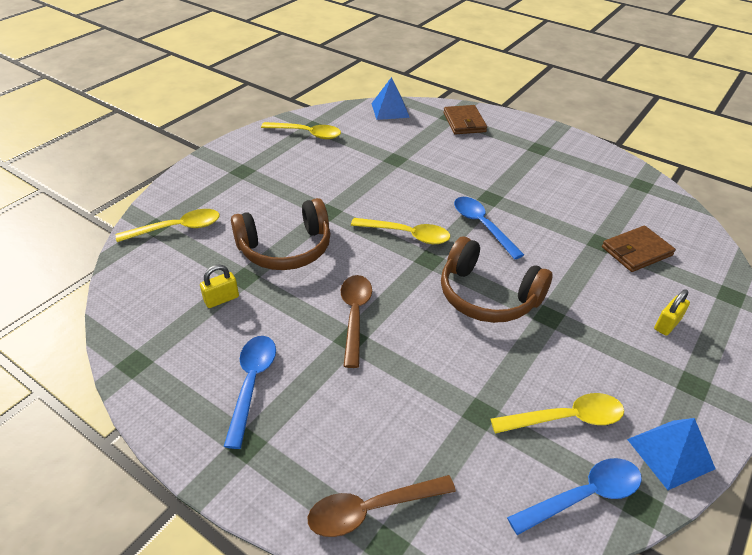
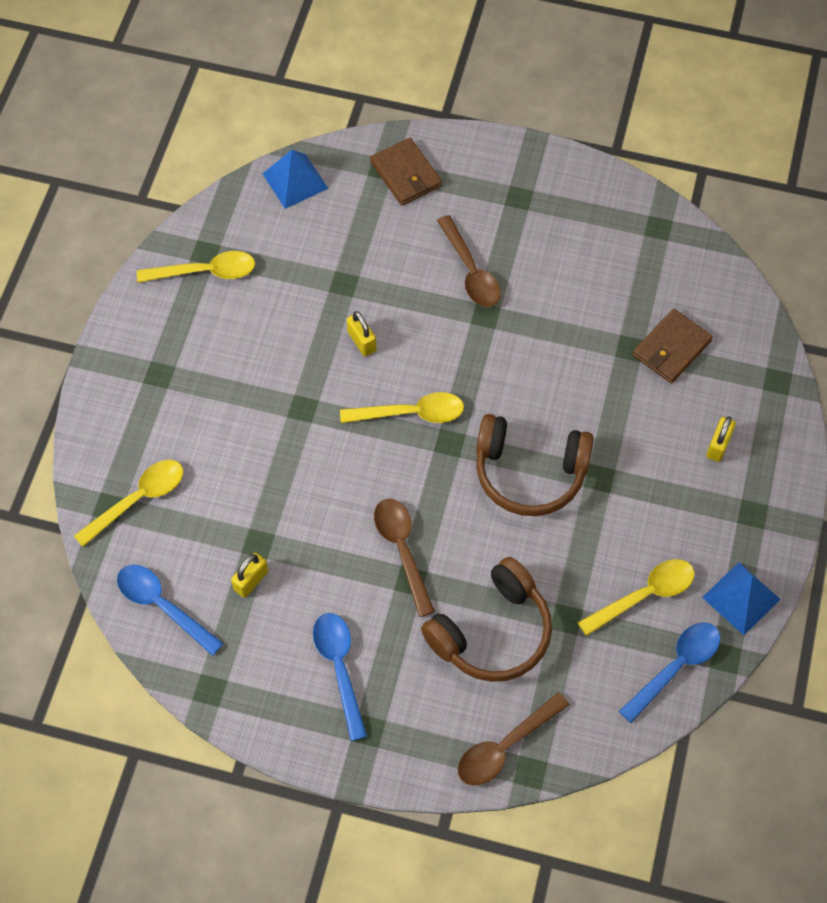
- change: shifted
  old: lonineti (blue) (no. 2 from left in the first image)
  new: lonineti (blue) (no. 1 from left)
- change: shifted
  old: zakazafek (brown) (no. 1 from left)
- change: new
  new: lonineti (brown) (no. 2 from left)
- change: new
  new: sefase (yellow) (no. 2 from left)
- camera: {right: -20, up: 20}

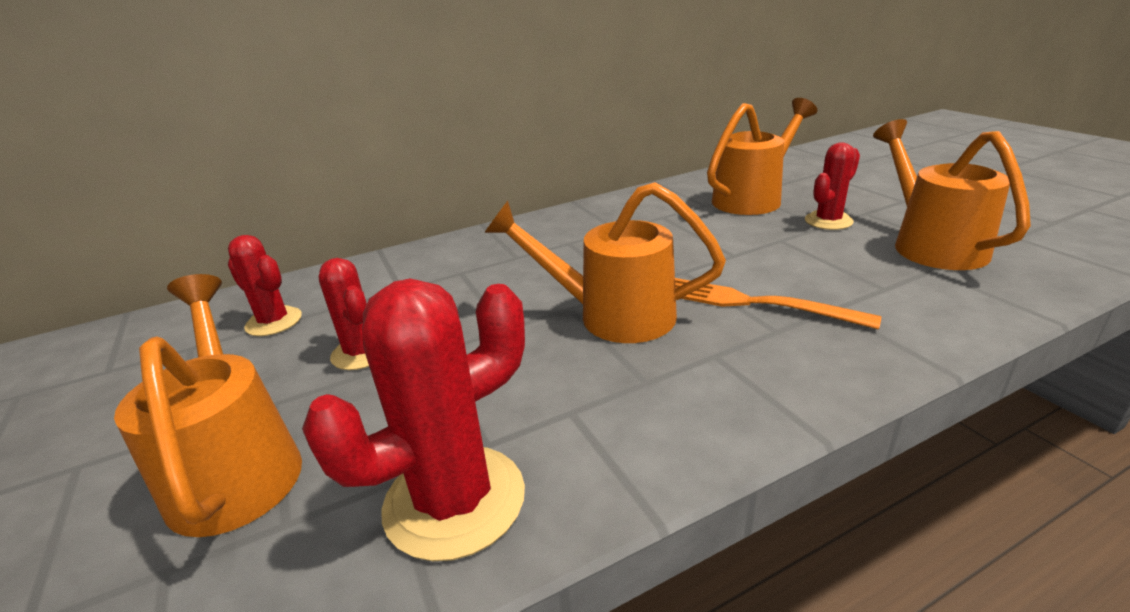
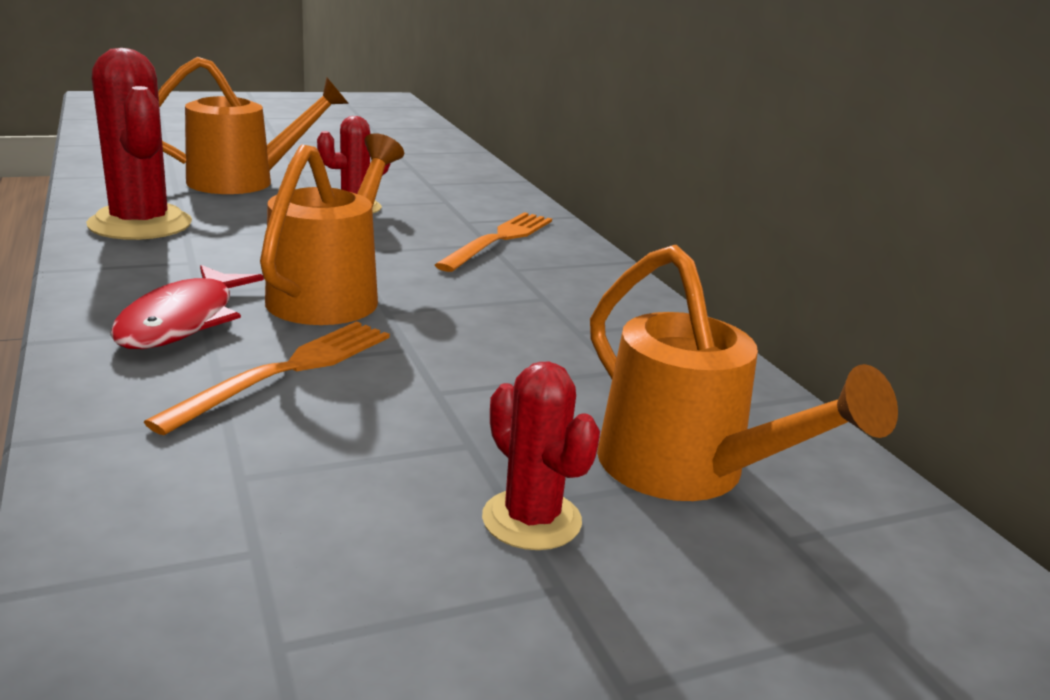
- change: gone
  old: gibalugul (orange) (no. 4 from left)
- change: gone
  old: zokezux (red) (no. 1 from left)
- change: new
  new: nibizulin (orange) (no. 2 from left)
- change: new
  new: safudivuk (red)
- camera: {right: 90, up: -5}

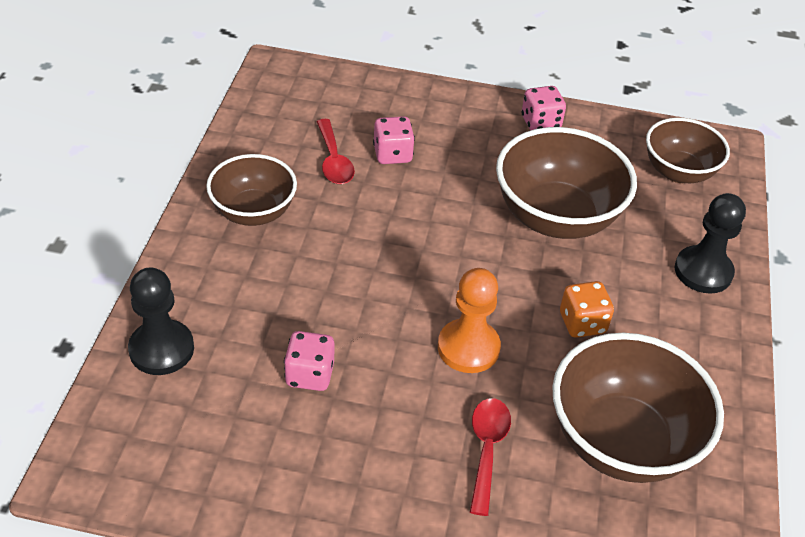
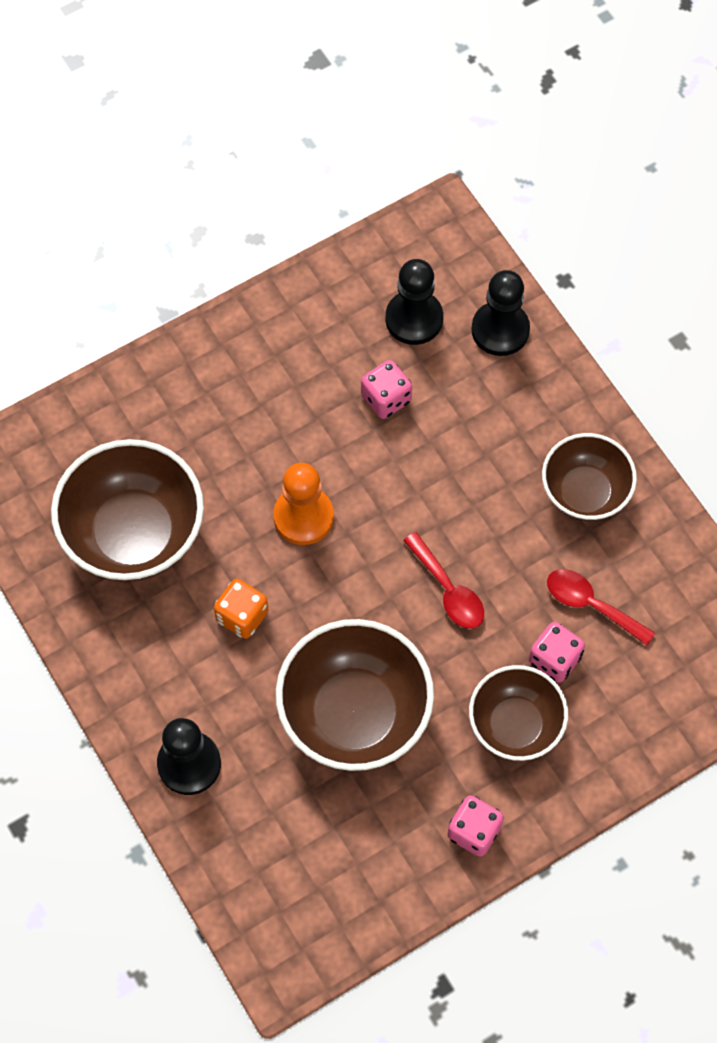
- change: shifted
  old: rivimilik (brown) (no. 4 from left in the first image)
  new: rivimilik (brown) (no. 3 from left)
- change: shifted
  old: lonineti (red) (no. 2 from left in the first image)
  new: lonineti (red) (no. 1 from left)
- change: new
  new: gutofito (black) (no. 2 from left)
- camera: {right: 140, up: 20}

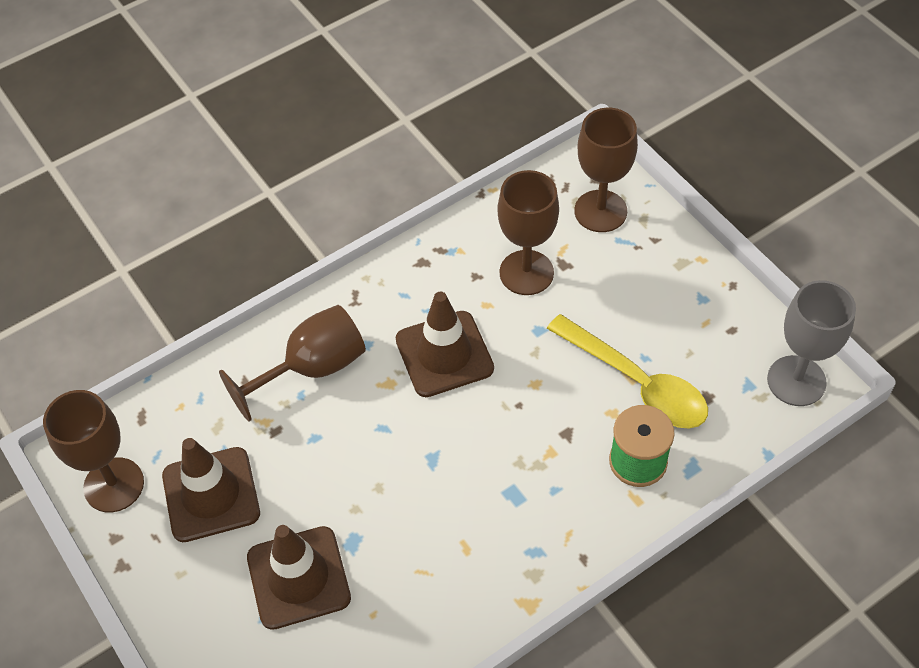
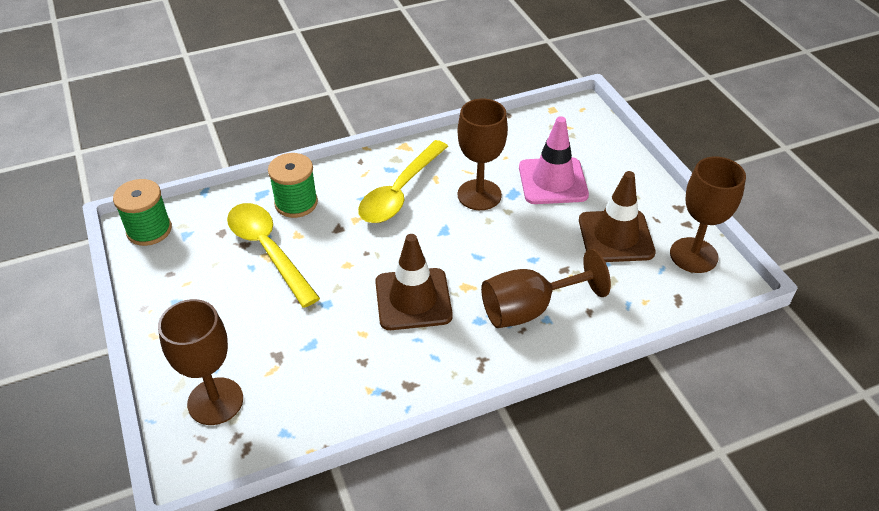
- change: shifted
  old: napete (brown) (no. 3 from left in the first image)
  new: napete (brown) (no. 2 from left)
- change: swapped
  old: napete (grey)
  new: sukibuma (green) (no. 1 from left)
- change: repainted
  old: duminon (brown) (no. 2 from left)
  new: duminon (pink)
- change: new
  new: lonineti (yellow) (no. 2 from left)
- camera: {right: -170, up: -10}

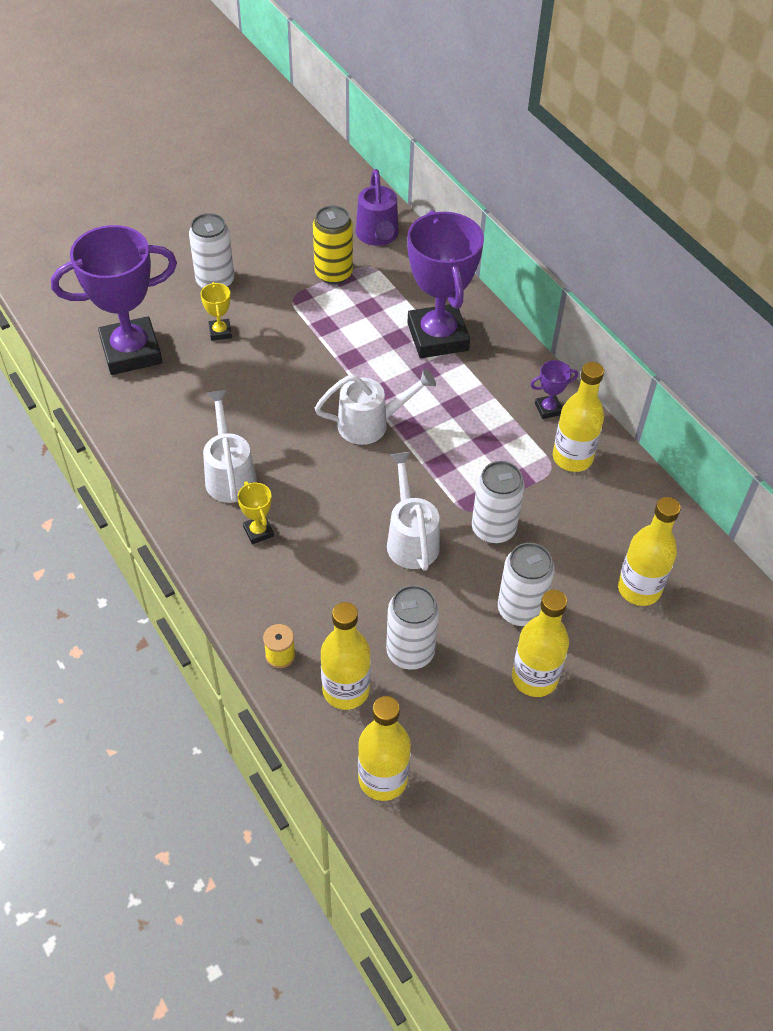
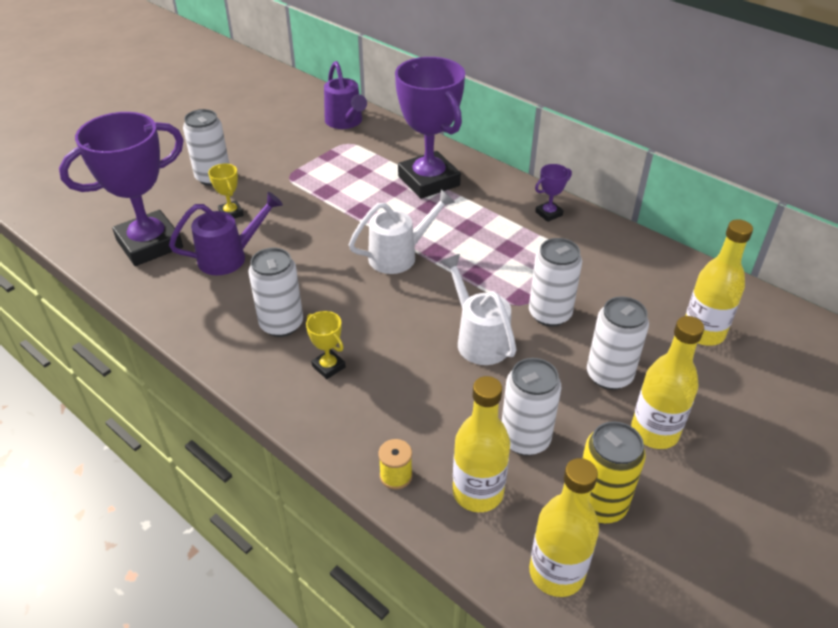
- change: shifted
  old: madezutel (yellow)
- change: gone
  old: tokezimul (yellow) (no. 4 from left)
- change: swapped
  old: gibalugul (white) (no. 1 from left)
  new: madezutel (white) (no. 2 from left)
- change: new
  new: gibalugul (purple) (no. 1 from left)
- camera: {right: -15, up: -10}

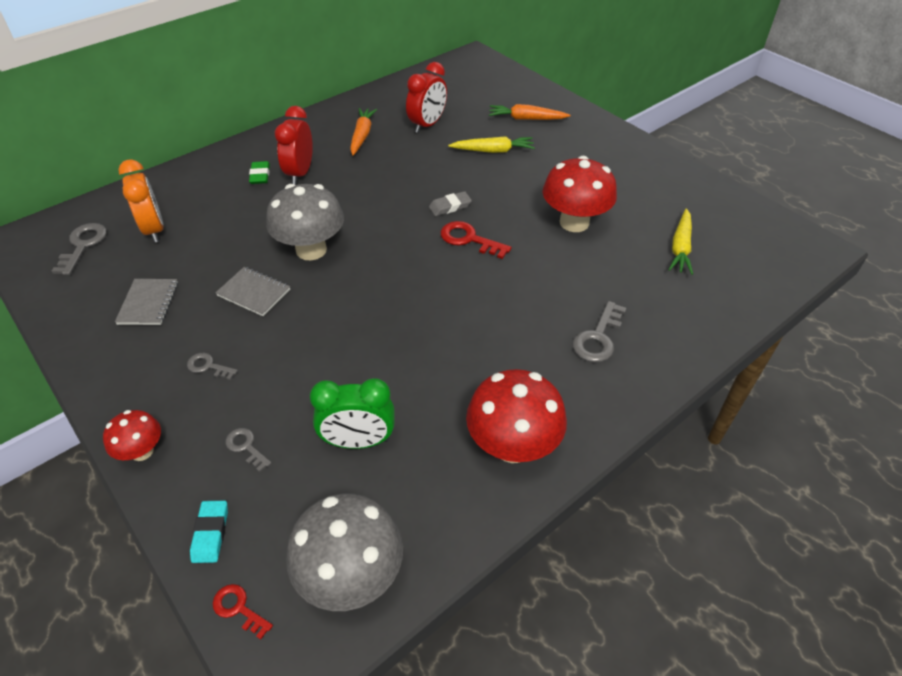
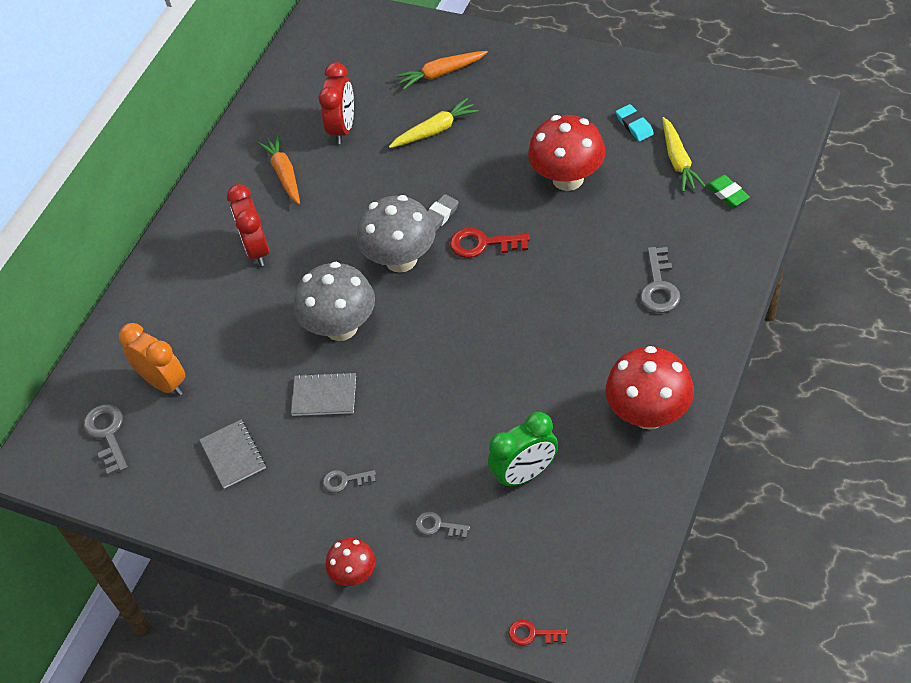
- change: shifted
  old: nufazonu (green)
- change: shifted
  old: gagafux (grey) (no. 2 from left)
- change: shifted
  old: nufazonu (turquoise)
- camera: {right: -20, up: 5}

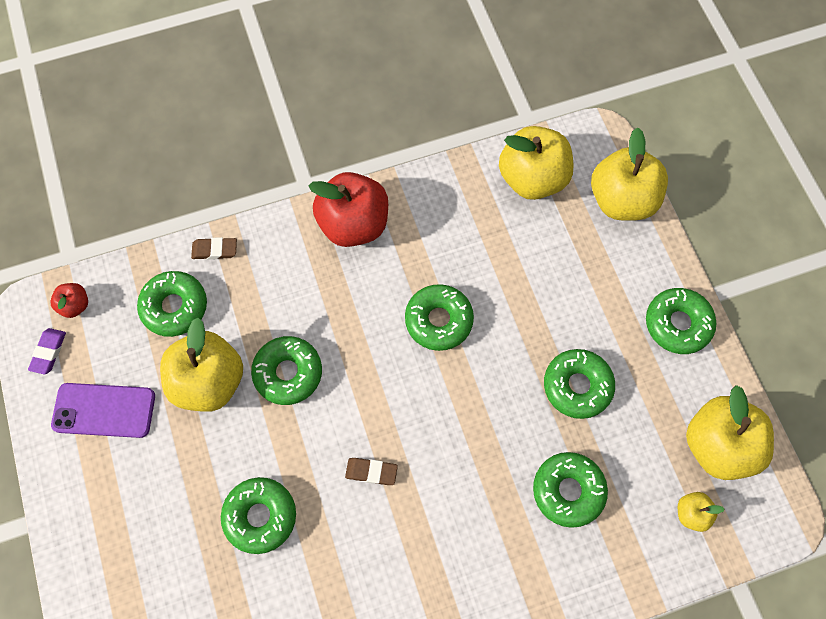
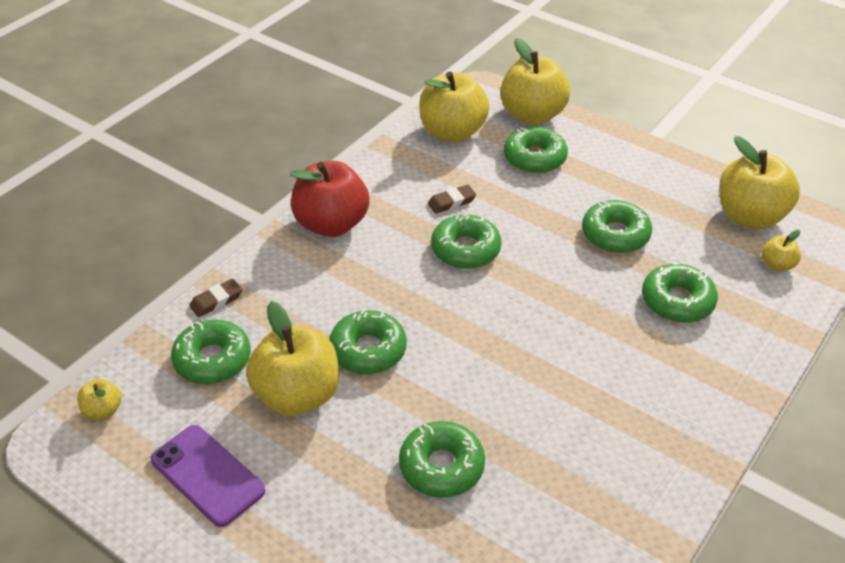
- change: repainted
  old: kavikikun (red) (no. 1 from left)
  new: kavikikun (yellow) (no. 1 from left)
- change: shifted
  old: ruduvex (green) (no. 7 from left in the first image)
  new: ruduvex (green) (no. 5 from left)
- change: gone
  old: nufazonu (purple)
- change: rotated
  old: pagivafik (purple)
  degrees: 75
- change: shifted
  old: nufazonu (brown) (no. 2 from left)
- camera: {right: -35, up: -25}

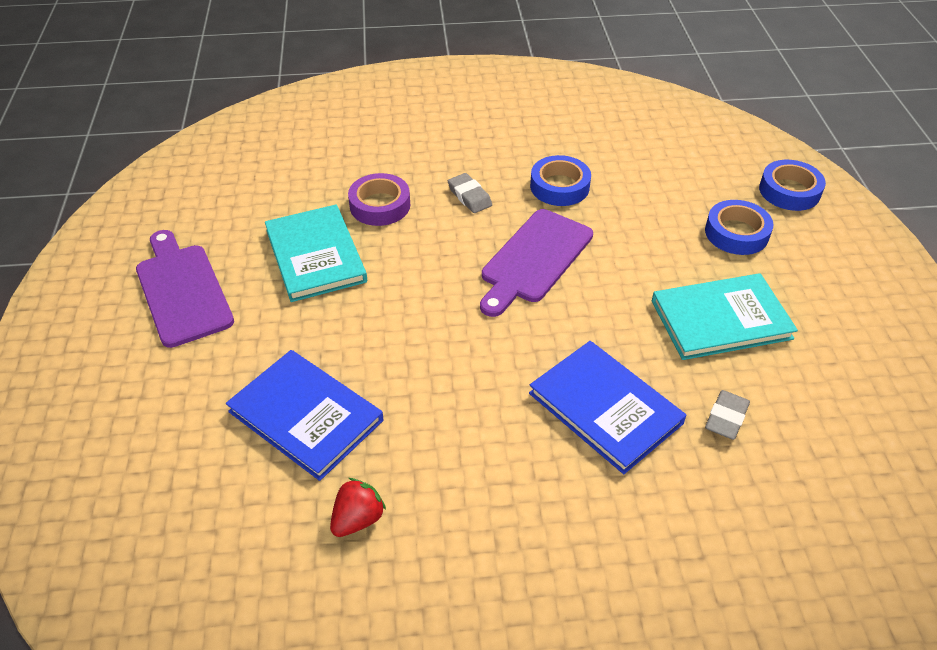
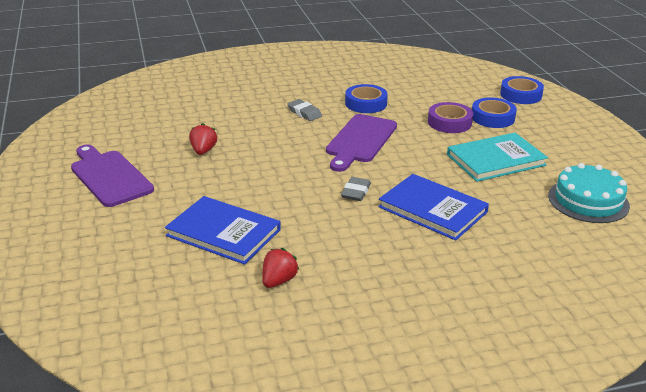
- change: shifted
  old: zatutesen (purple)
- change: swapped
  old: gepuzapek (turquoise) (no. 1 from left)
  new: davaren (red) (no. 1 from left)
- change: shifted
  old: nufazonu (grey) (no. 2 from left)
- change: new
  new: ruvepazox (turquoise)
- camera: {right: -10, up: -15}

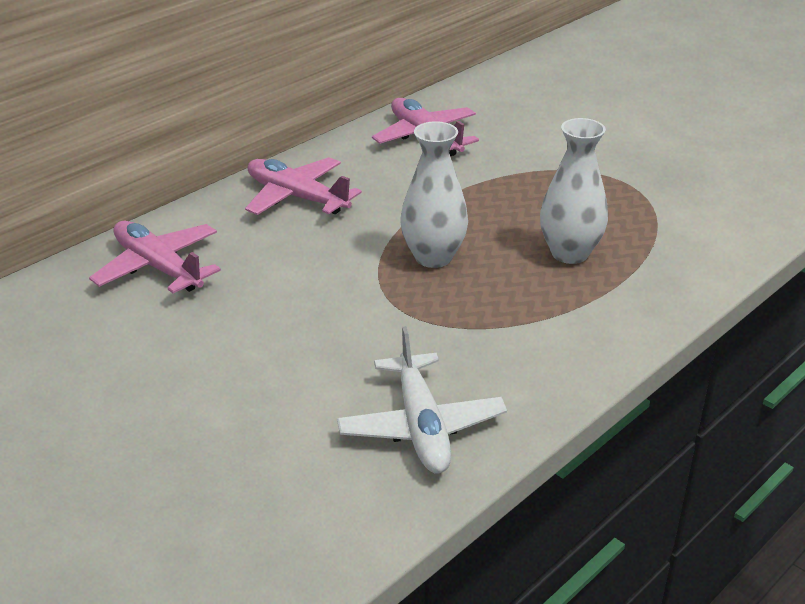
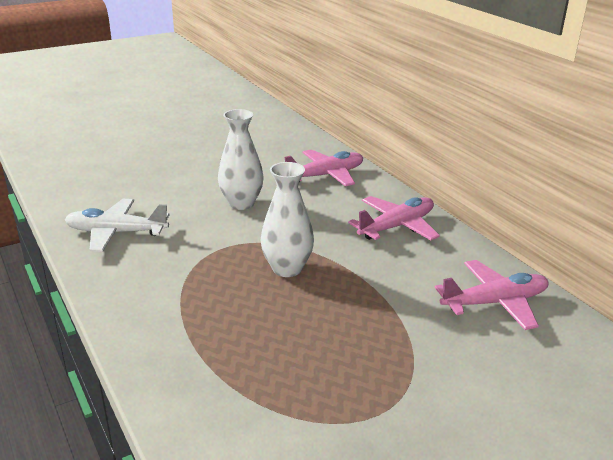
- change: shifted
  old: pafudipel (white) (no. 2 from left in the first image)
  new: pafudipel (white) (no. 1 from left)
- camera: {right: 105, up: -5}

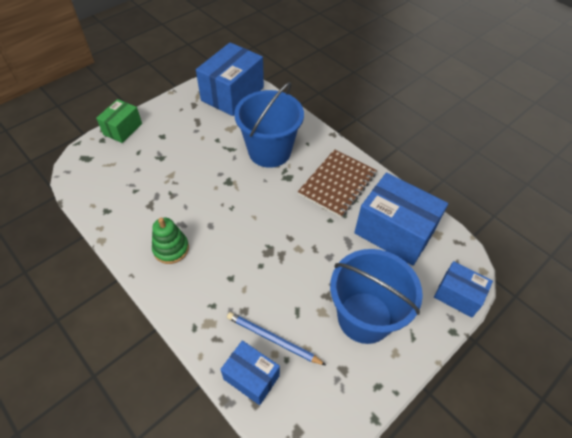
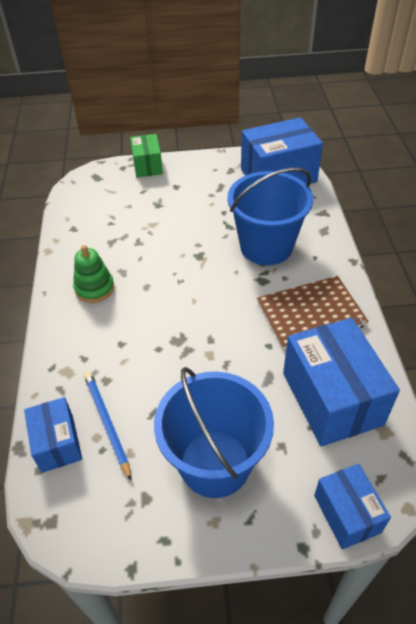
- change: rotated
  old: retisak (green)
  degrees: -75
- camera: {right: 40, up: -5}

